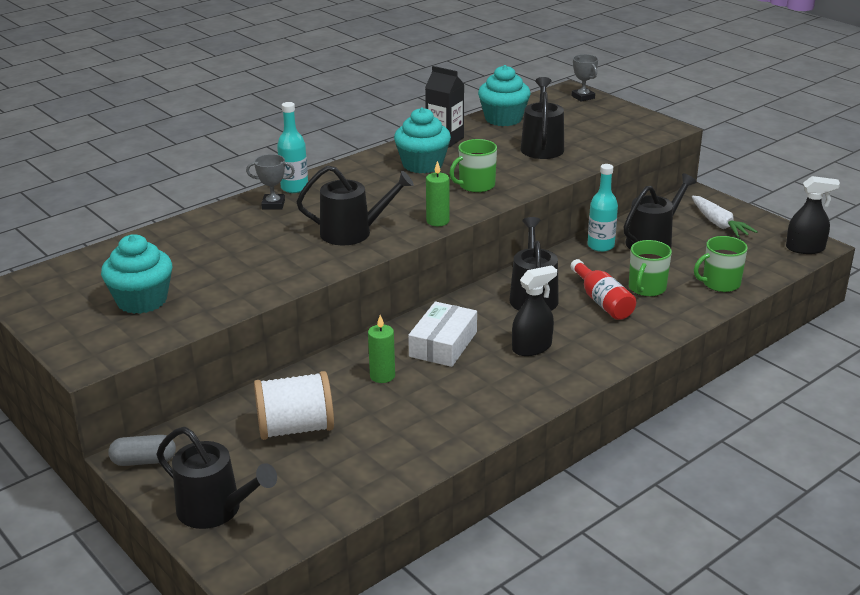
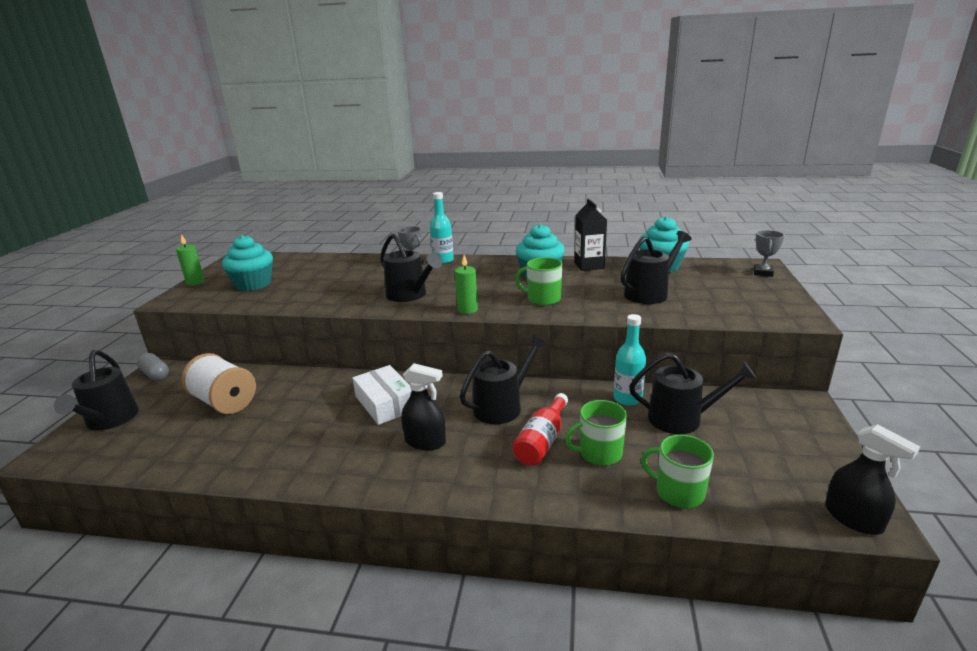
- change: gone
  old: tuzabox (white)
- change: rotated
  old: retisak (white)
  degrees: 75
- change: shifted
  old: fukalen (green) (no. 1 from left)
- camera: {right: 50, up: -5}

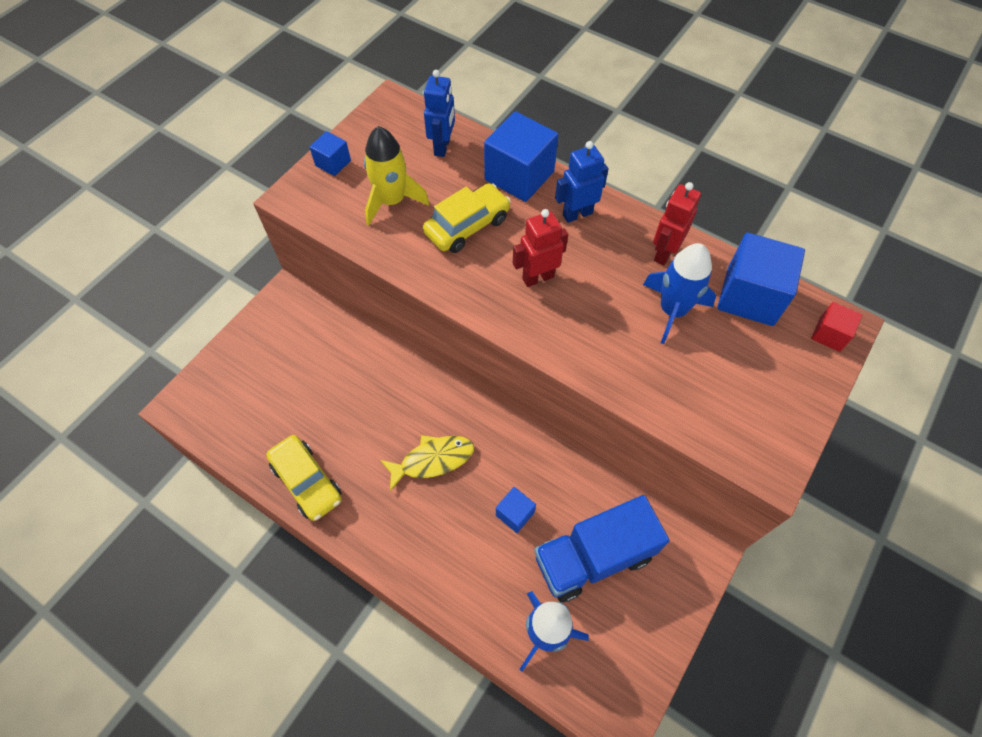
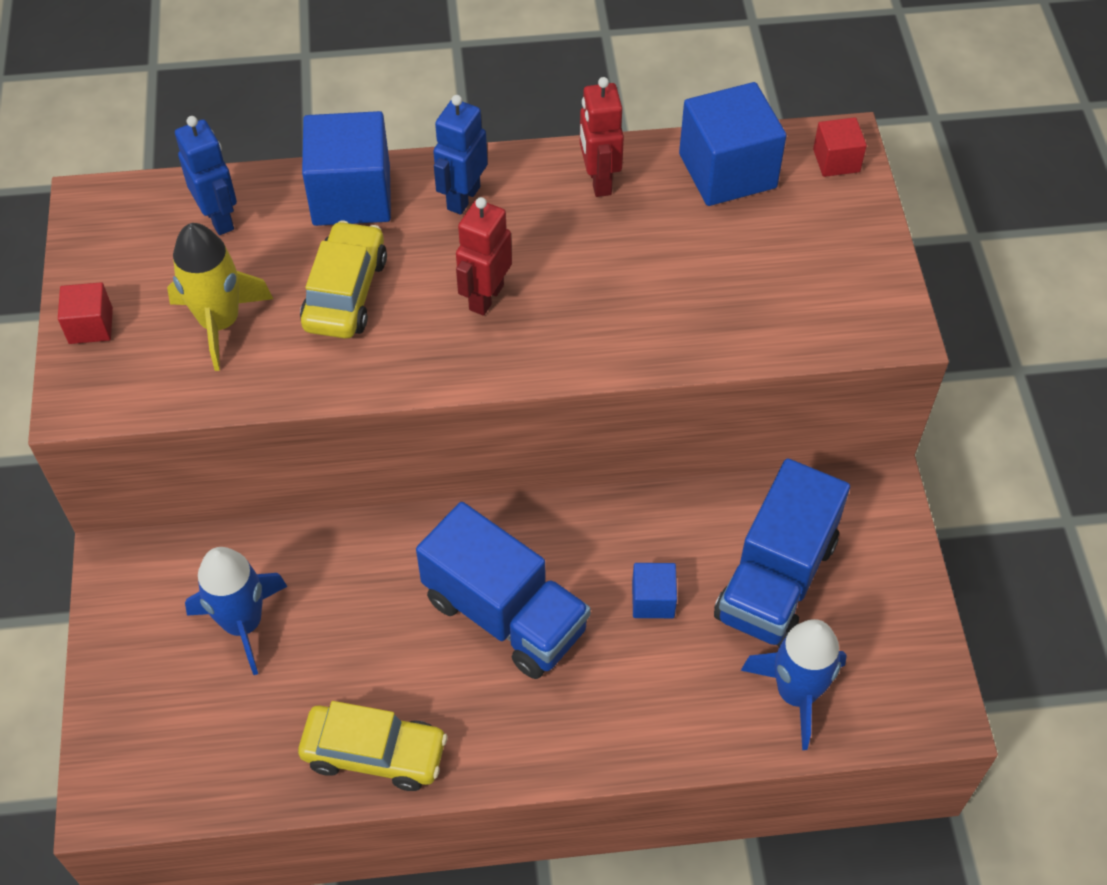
- change: repainted
  old: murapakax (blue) (no. 1 from left)
  new: murapakax (red) (no. 1 from left)
- change: shifted
  old: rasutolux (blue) (no. 2 from left in the first image)
  new: rasutolux (blue) (no. 1 from left)
- change: swapped
  old: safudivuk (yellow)
  new: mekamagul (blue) (no. 1 from left)
- camera: {right: -40, up: -5}

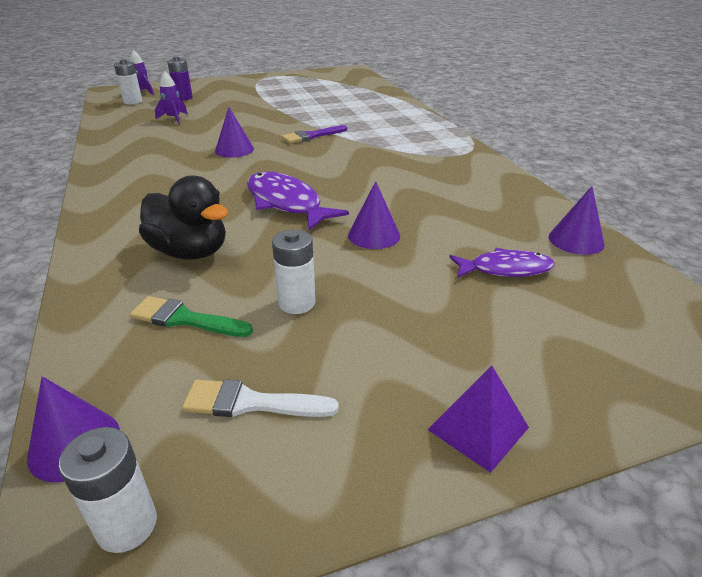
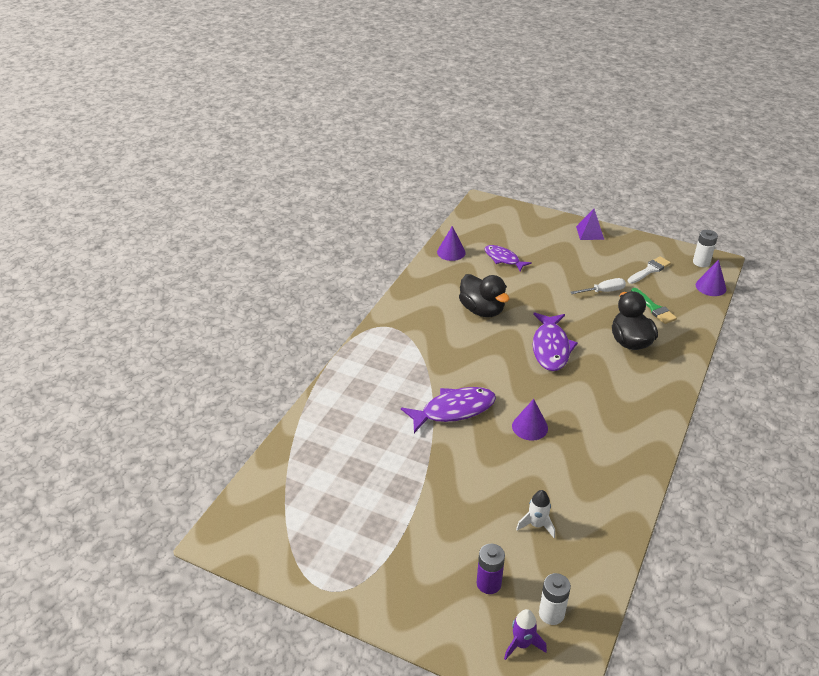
- change: repainted
  old: rasutolux (purple) (no. 2 from left)
  new: rasutolux (white)
- change: swapped
  old: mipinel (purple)
  new: safudivuk (purple) (no. 1 from left)
- change: gone
  old: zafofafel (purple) (no. 3 from left)
- change: swapped
  old: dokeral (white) (no. 3 from left)
  new: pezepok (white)
- change: rotated
  old: mipinel (white)
  degrees: -90
- change: new
  new: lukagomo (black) (no. 1 from left)
- camera: {right: -135, up: 5}

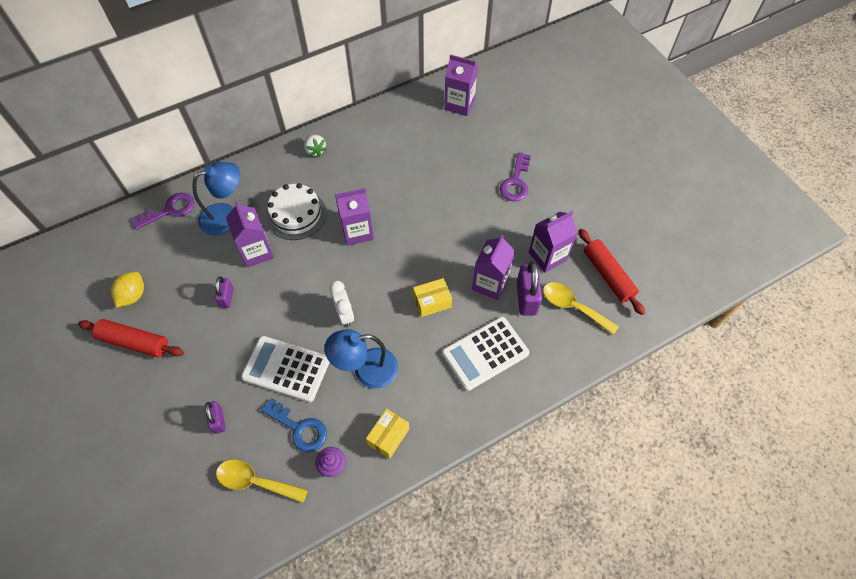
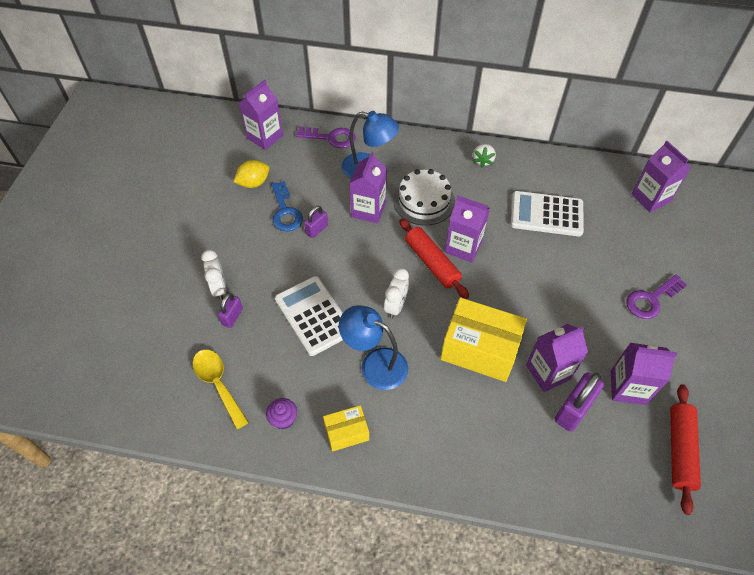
- change: scaled
  old: retisak (yellow) (no. 2 from left)
  factor: 1.89
- change: gone
  old: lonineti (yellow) (no. 2 from left)
- change: shifted
  old: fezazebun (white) (no. 2 from left)
- change: shifted
  old: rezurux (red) (no. 1 from left)
- change: shifted
  old: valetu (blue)
- change: new
  new: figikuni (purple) (no. 1 from left)
- change: new
  new: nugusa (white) (no. 1 from left)
- camera: {right: 40, up: -5}

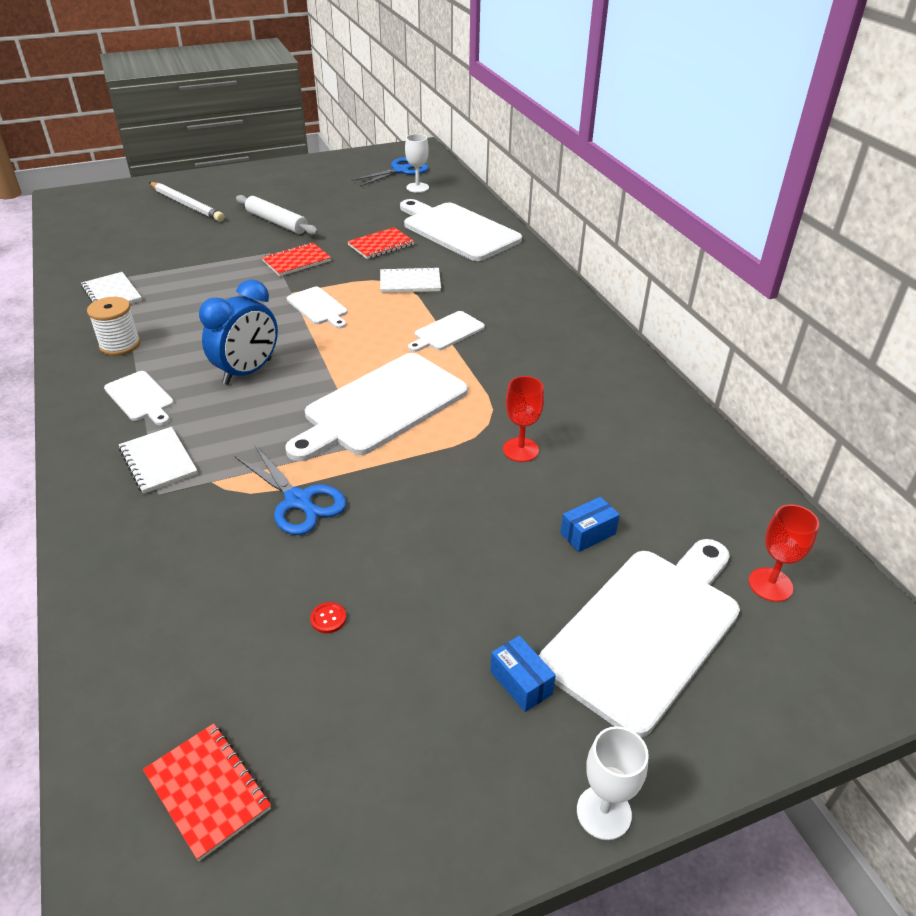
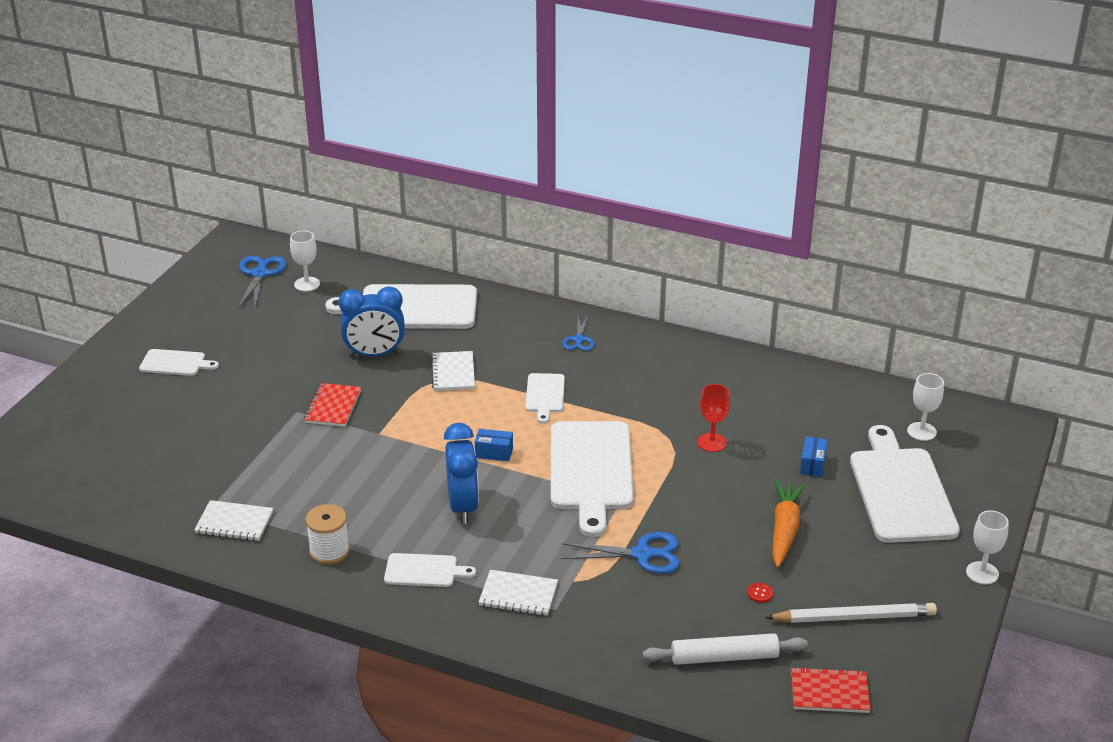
- change: shifted
  old: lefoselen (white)
- change: shifted
  old: rezurux (white)
- change: swapped
  old: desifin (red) (no. 3 from left)
  new: nugusa (blue) (no. 1 from left)
- change: rotated
  old: desifin (white) (no. 3 from left in the first image)
  degrees: -45
- change: shifted
  old: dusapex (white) (no. 2 from left in the first image)
  new: dusapex (white) (no. 1 from left)
- change: repainted
  old: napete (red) (no. 2 from left)
  new: napete (white) (no. 2 from left)
- change: shifted
  old: retisak (blue) (no. 1 from left)
- change: new
  new: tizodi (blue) (no. 2 from left)
- change: new
  new: tuzabox (orange)
- camera: {right: -45, up: -5}

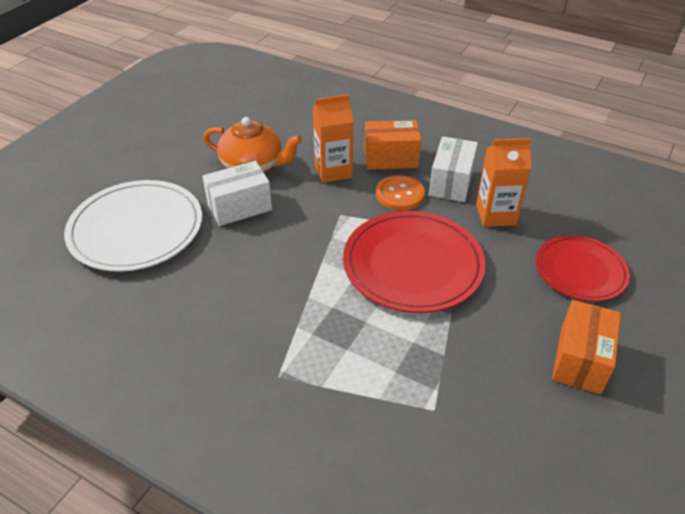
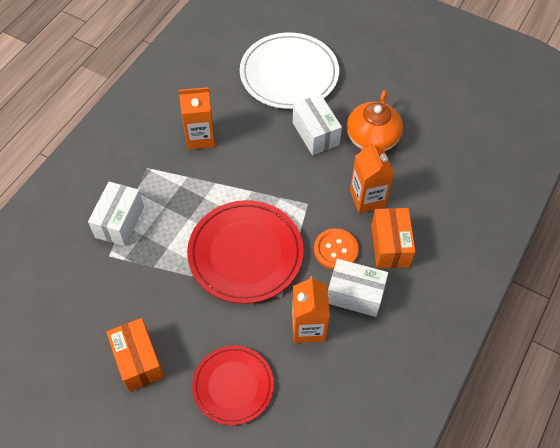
- change: rotated
  old: retisak (orange) (no. 2 from left in the first image)
  degrees: 45
- change: new
  new: figikuni (orange) (no. 1 from left)
- change: new
  new: retisak (white) (no. 1 from left)
- camera: {right: 90, up: 15}

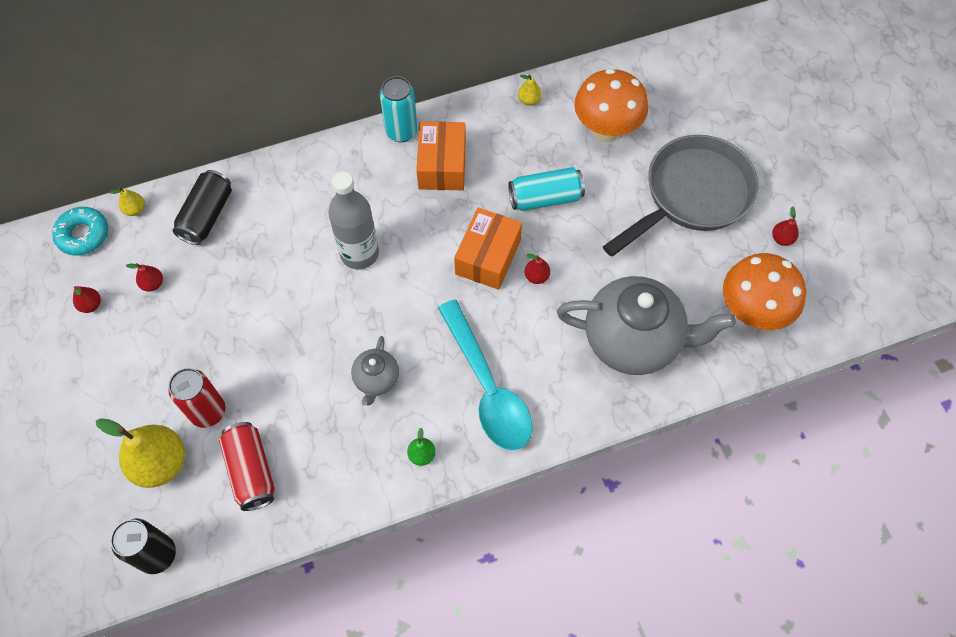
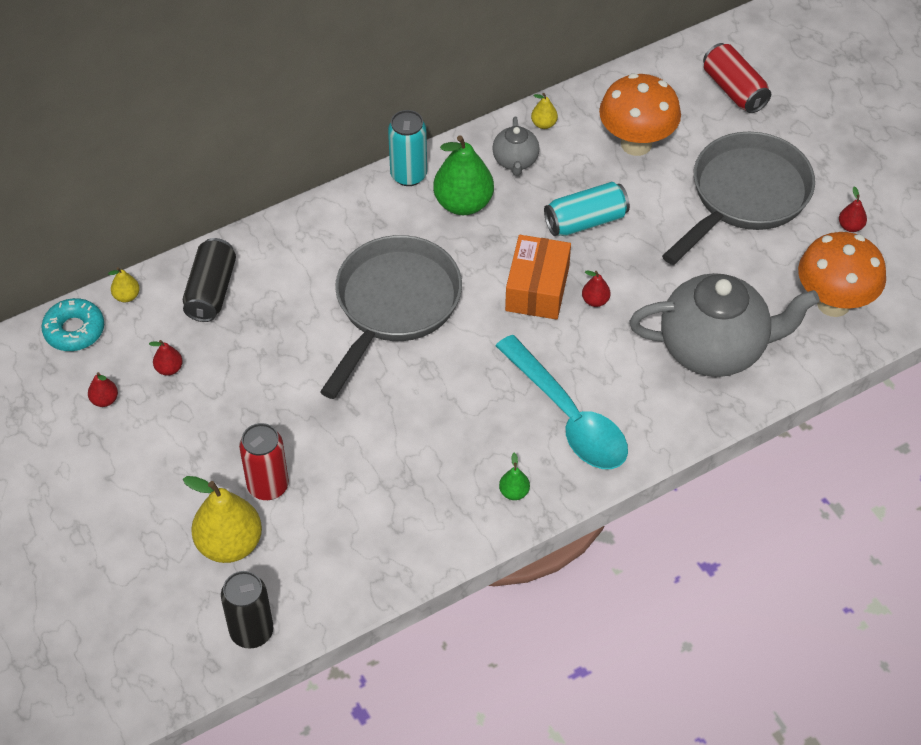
- change: swapped
  old: retisak (orange) (no. 1 from left)
  new: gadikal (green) (no. 1 from left)
- change: swapped
  old: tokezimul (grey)
  new: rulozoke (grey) (no. 1 from left)
- change: shifted
  old: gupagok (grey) (no. 1 from left)
- change: shifted
  old: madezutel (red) (no. 2 from left)
- camera: {right: -10, up: -10}

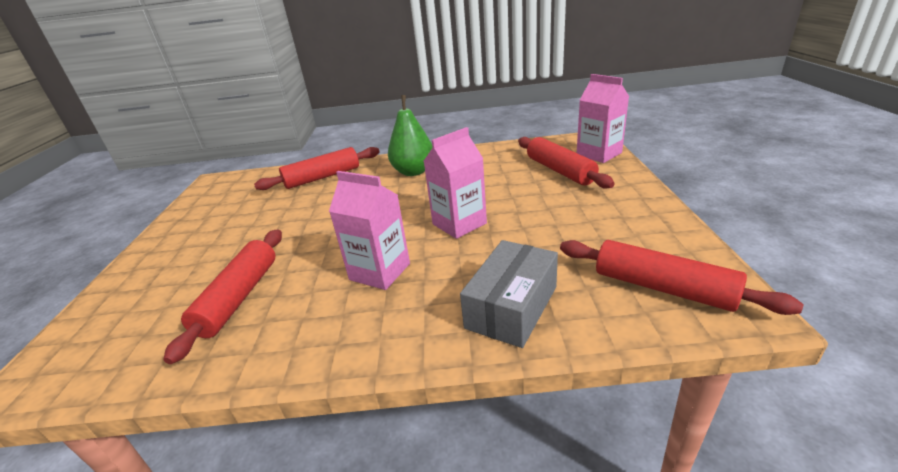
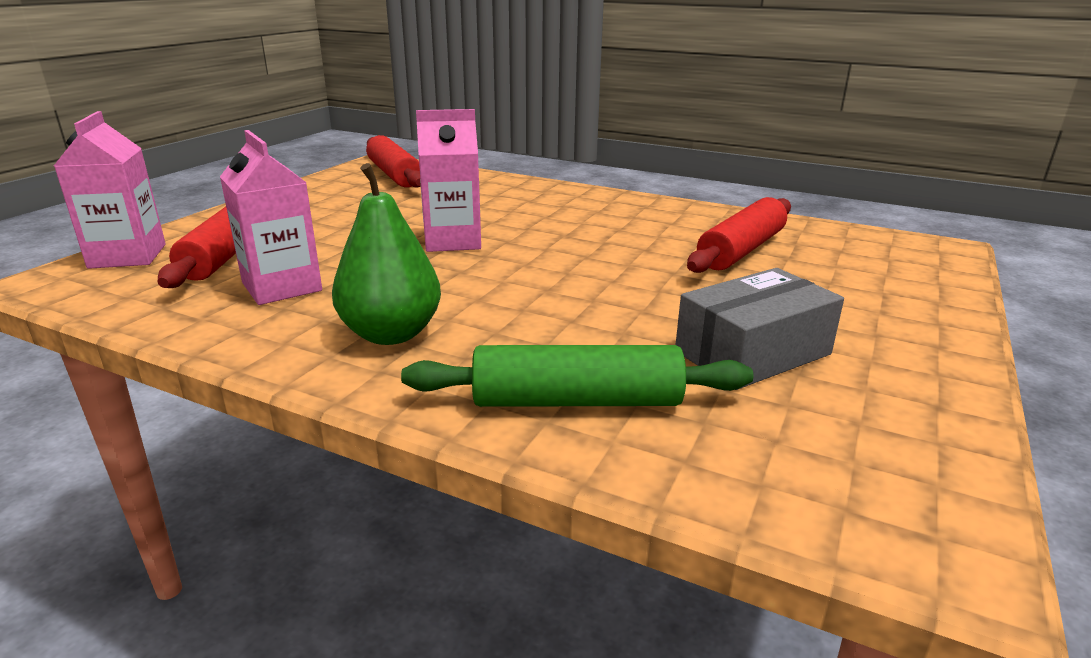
- change: repainted
  old: rezurux (red) (no. 2 from left)
  new: rezurux (green)
- change: shifted
  old: figikuni (pink) (no. 1 from left in the first image)
  new: figikuni (pink) (no. 2 from left)
- change: shifted
  old: retisak (grey)
- camera: {right: -155, up: -5}

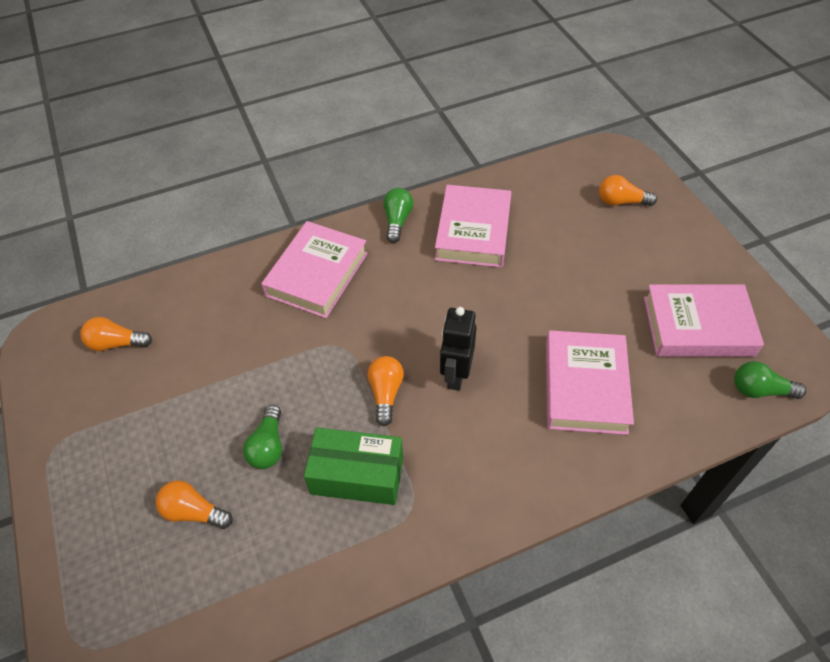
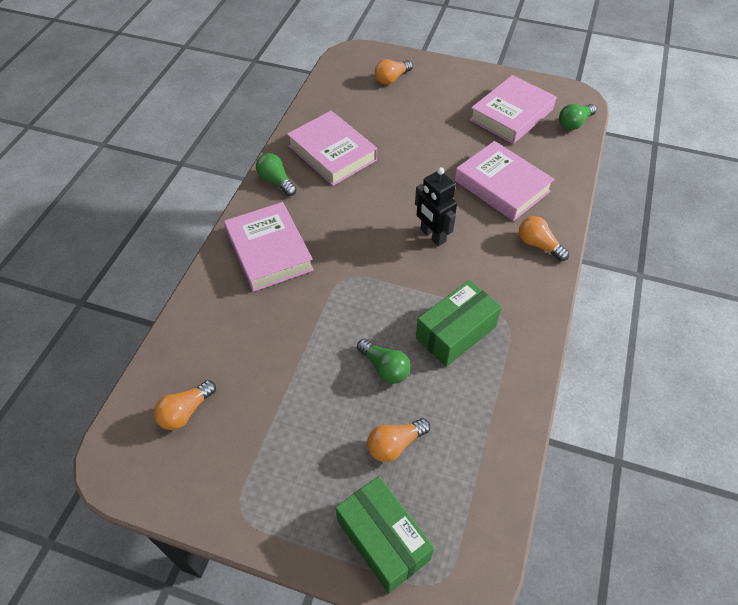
- change: shifted
  old: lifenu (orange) (no. 3 from left in the first image)
  new: lifenu (orange) (no. 4 from left)
- change: new
  new: retisak (green) (no. 1 from left)
- camera: {right: -50, up: 0}

